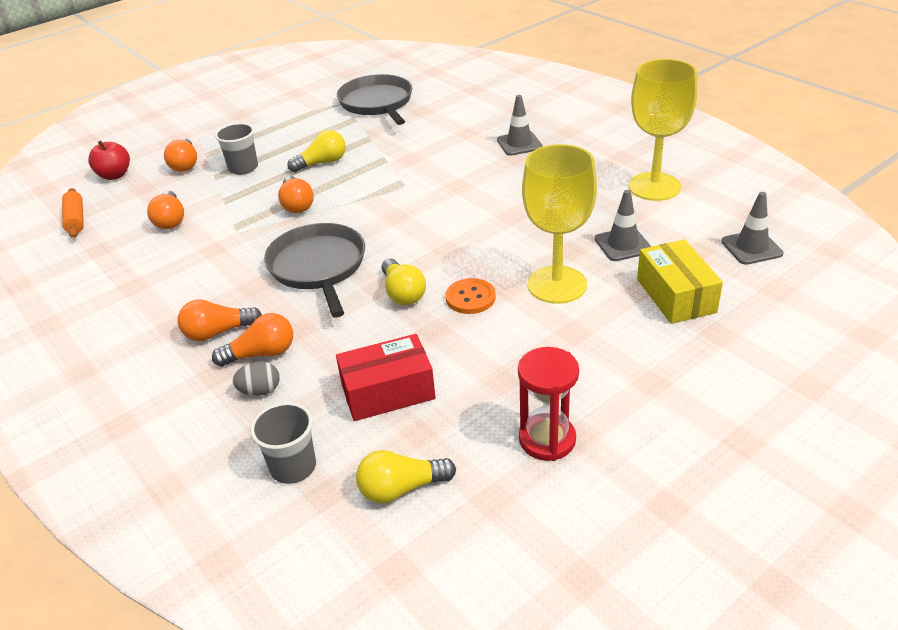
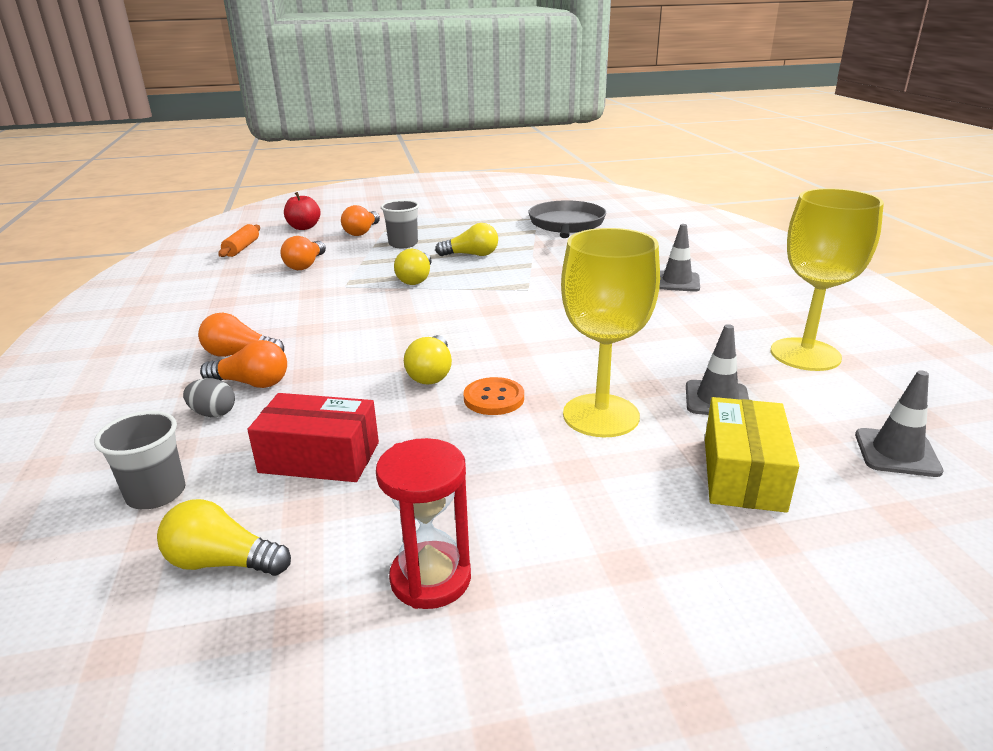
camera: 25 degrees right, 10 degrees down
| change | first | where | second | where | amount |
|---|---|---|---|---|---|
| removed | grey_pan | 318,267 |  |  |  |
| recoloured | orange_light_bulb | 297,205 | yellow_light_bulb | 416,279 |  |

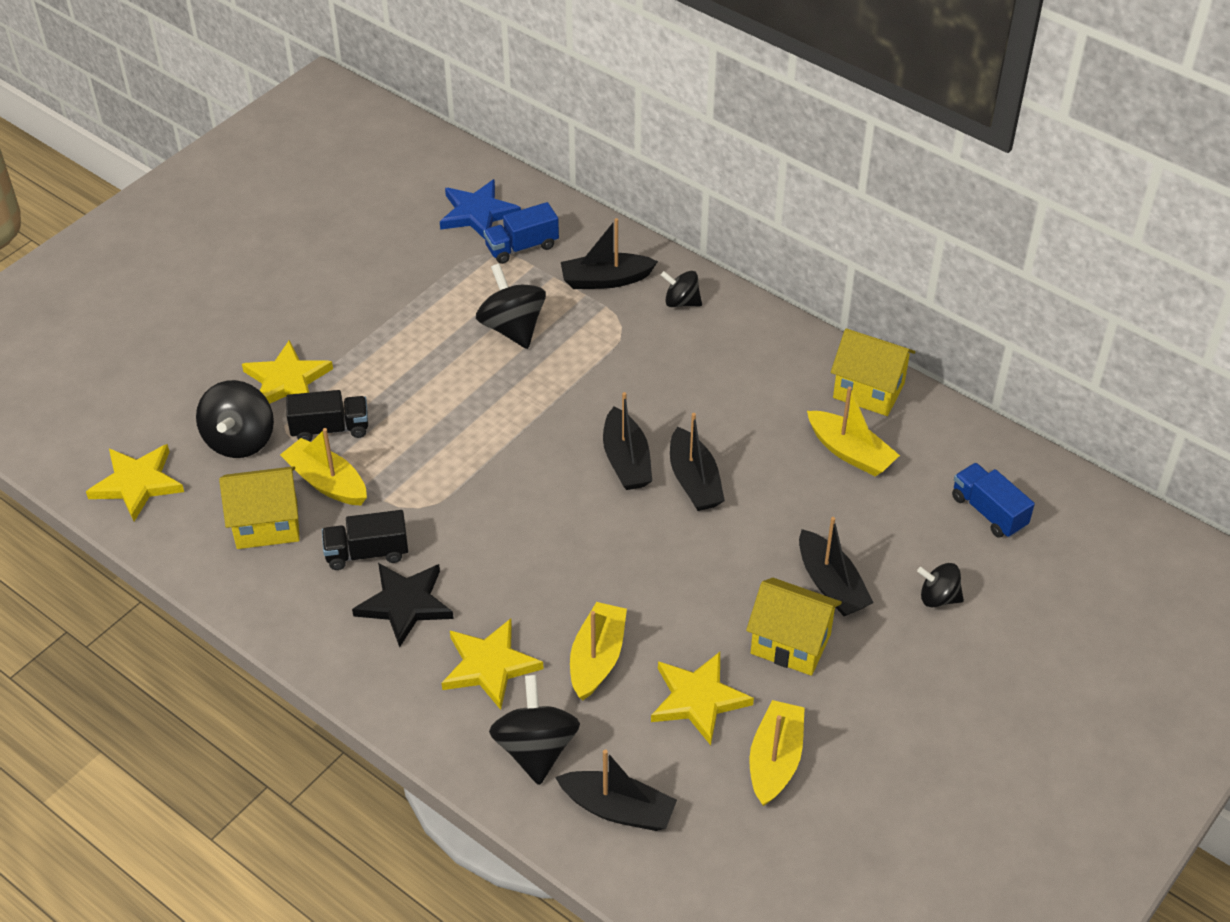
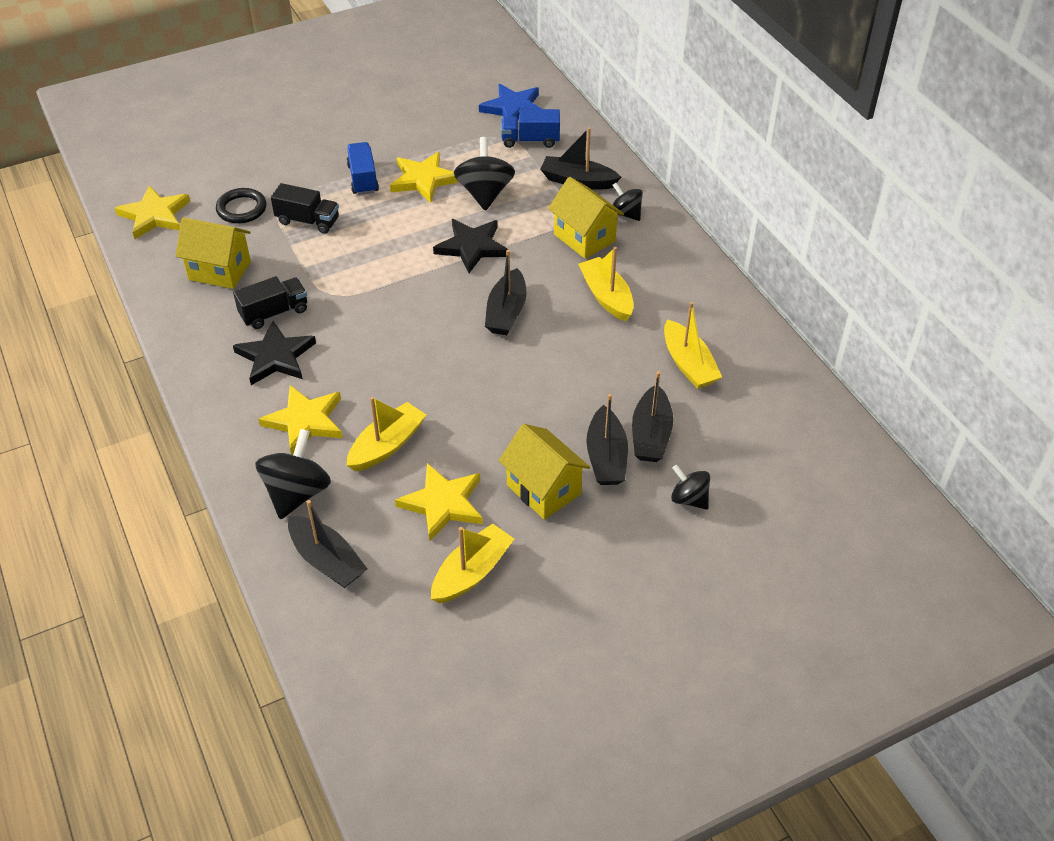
camera: 25 degrees right, 0 degrees up
| change | first | where | second | where | amount |
|---|---|---|---|---|---|
| added |  |  | black_star | 472,247 |  |
| moved | yellow_star | 287,380 |  | 424,179 |  |
| moved | yellow_boat | 327,482 |  | 606,296 |  |
| moved | black_boat | 694,481 |  | 651,434 |  |
| moved | yellow_house | 868,391 |  | 584,238 |  |
| moved | blue_truck | 988,512 |  | 363,179 |  |
| replaced | black_spinning_top | 240,440 | black_ring | 241,209 |  |
| turned | black_truck | 367,553 |  | 274,313 | 135 degrees clockwise |

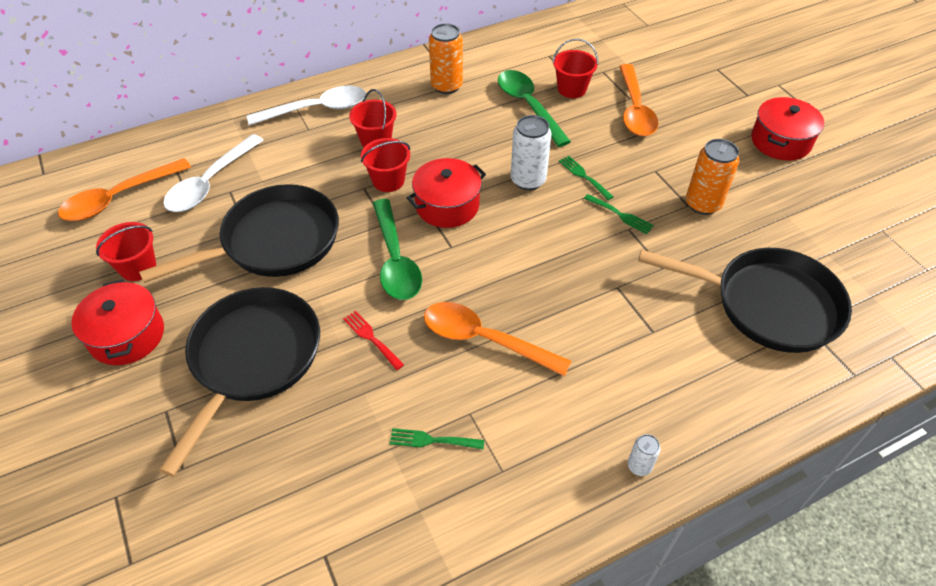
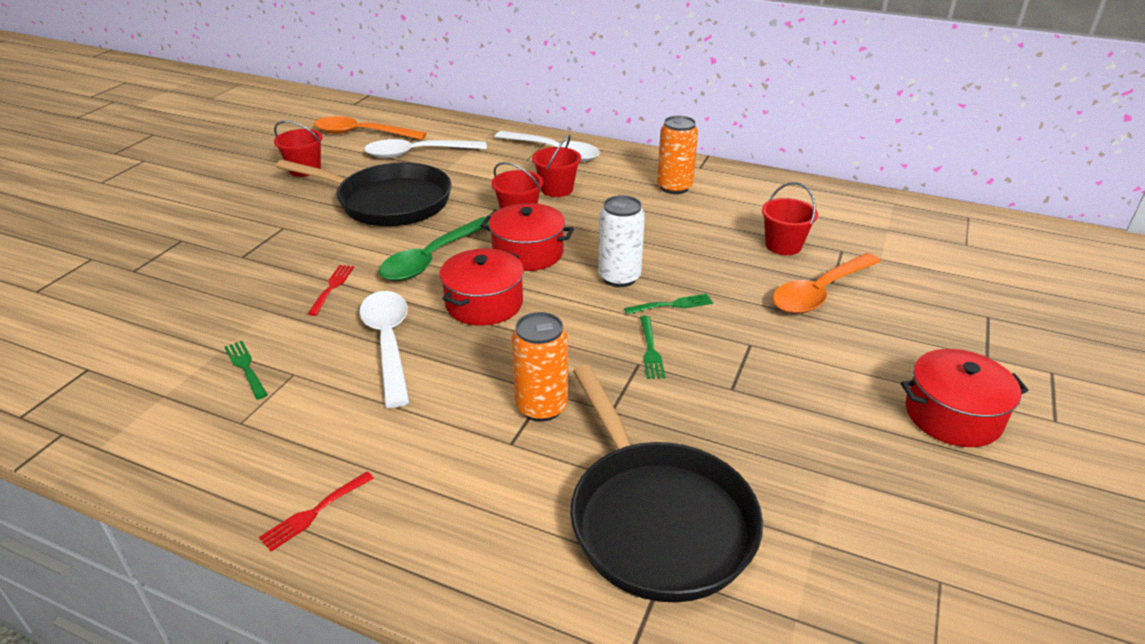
camera: 50 degrees right, 15 degrees down
| change | first | where | second | where | amount |
|---|---|---|---|---|---|
| removed | black_pan | 252,360 |  |  |  |
| removed | green_spoon | 528,106 |  |  |  |
| moved | red_pot | 127,335 |  | 484,303 |  |
| moved | orange_can | 703,204 |  | 541,407 |  |
| replaced | white_can | 639,466 | red_fork | 314,512 |  |
| recoloured | orange_spoon | 485,340 | white_spoon | 388,343 |  |
| turned | green_fork | 584,176 |  | 672,305 | 60 degrees clockwise |

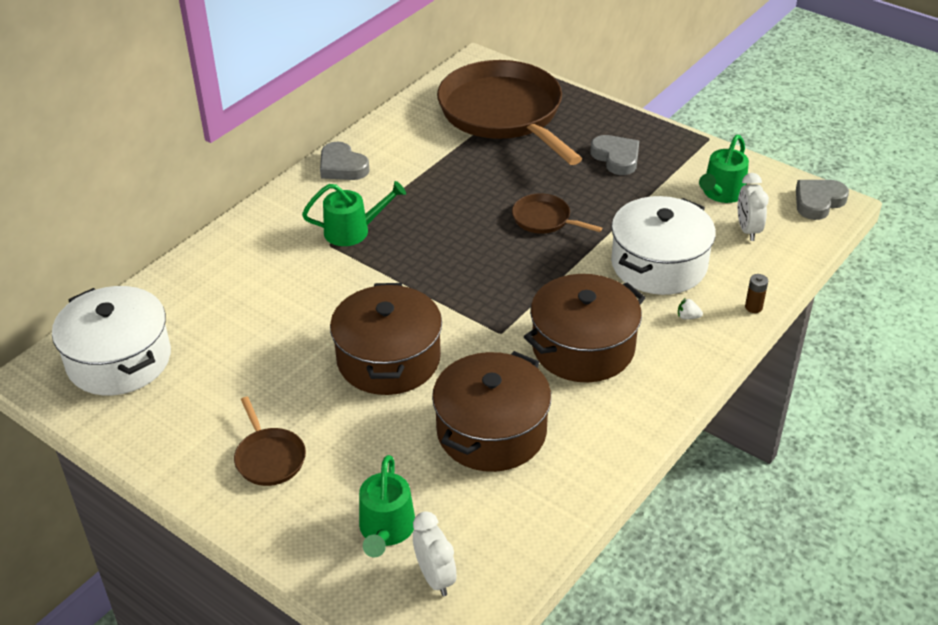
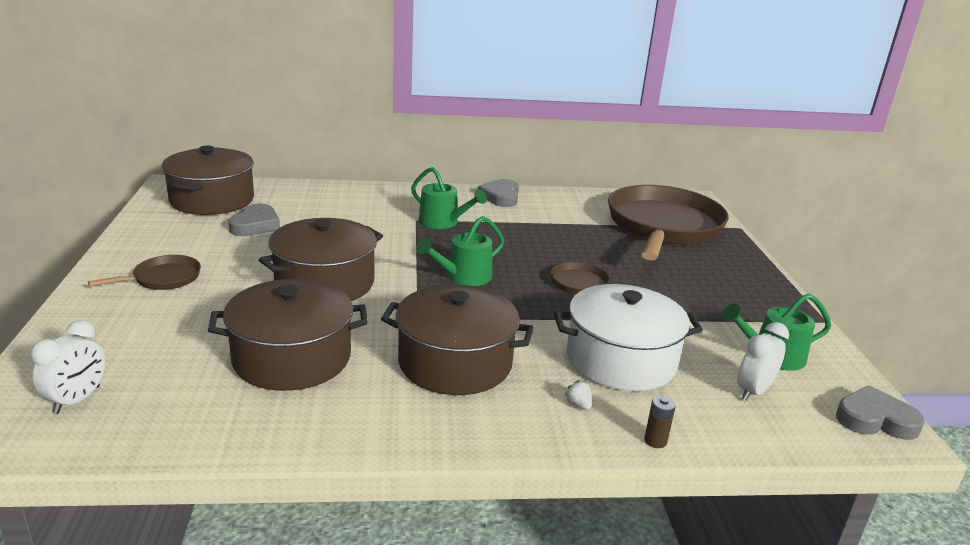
camera: 45 degrees right, 15 degrees down
| change | first | where | second | where | amount |
|---|---|---|---|---|---|
| moved | green_watering_can | 386,530 |  | 464,277 |  |
| moved | grey_heart | 616,158 |  | 255,225 |  |
| recoloured | white_pot | 119,360 | brown_pot | 212,200 |  |
| turned | brown_pan | 269,458 |  | 164,278 | 150 degrees counterclockwise |

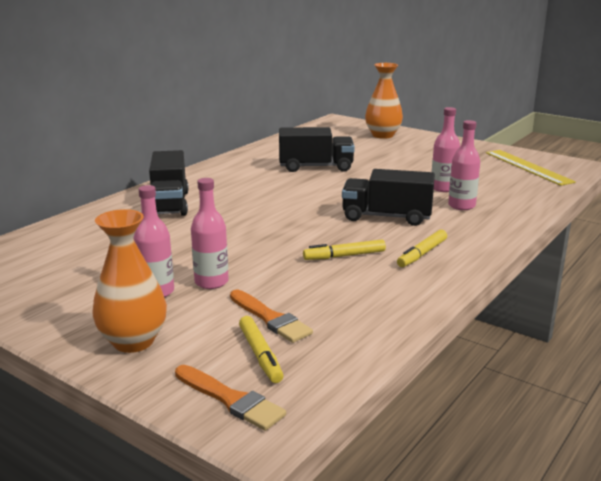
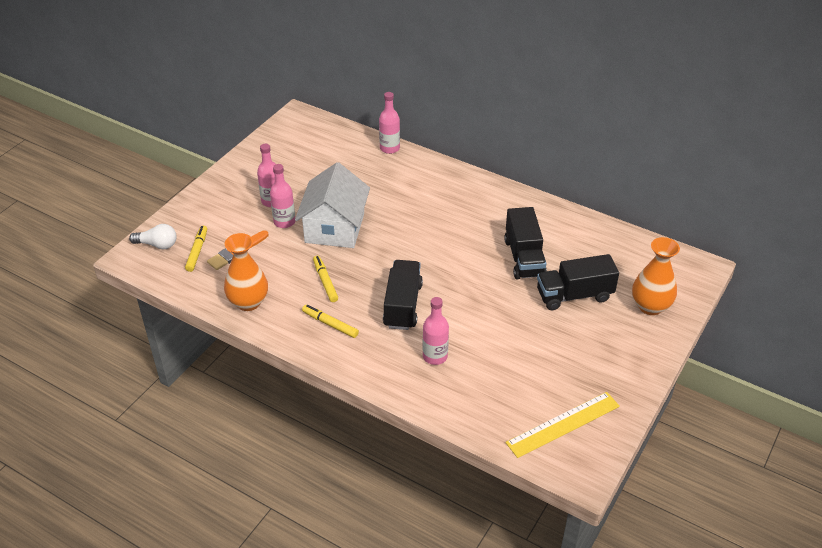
camera: 85 degrees right, 20 degrees up
| change | first | where | second | where | amount |
|---|---|---|---|---|---|
| added |  |  | white_house | 334,228 |  |
| moved | orange_vase | 133,341 |  | 248,302 |  |
| moved | black_truck | 169,204 |  | 574,295 |  |
| moved | pink_bottle | 443,188 |  | 389,148 |  |
| replaced | orange_brush | 230,399 | white_light_bulb | 157,245 |  |
| turned | yellow_marker | 260,355 |  | 197,251 | 120 degrees clockwise |

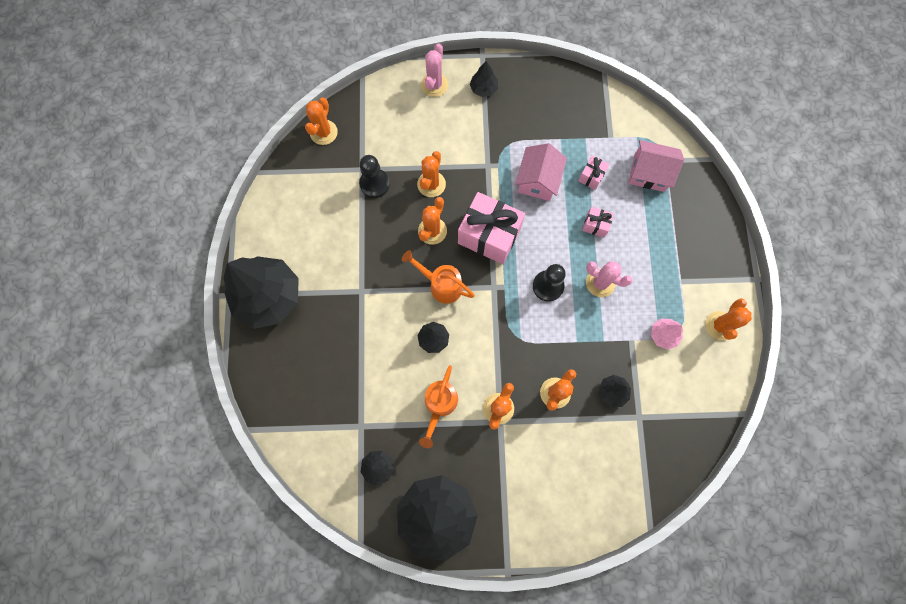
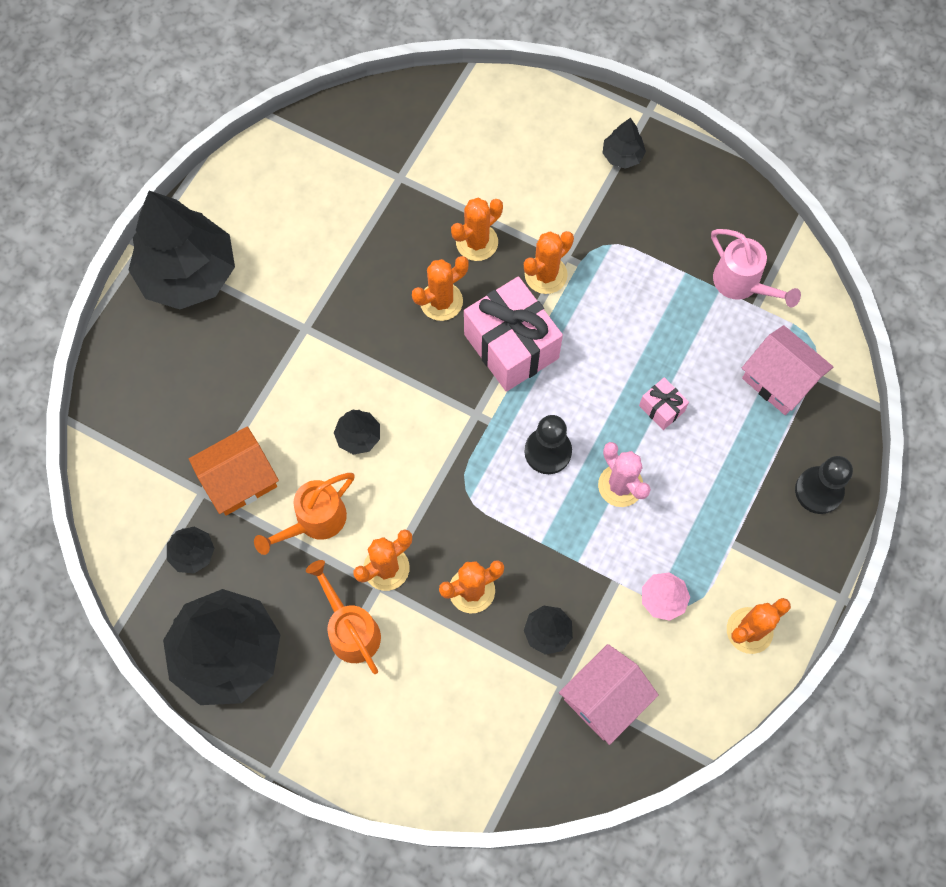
camera: 30 degrees right, 5 degrees down
| change | first | where | second | where | amount |
|---|---|---|---|---|---|
| removed | pink_cactus | 434,85 |  |  |  |
| removed | pink_gift | 591,176 |  |  |  |
| added |  |  | orange_house | 239,479 |  |
| added |  |  | pink_watering_can | 741,284 |  |
| moved | orange_cactus | 323,132 |  | 546,275 |  |
| moved | black_pawn | 374,184 |  | 818,491 |  |
| moved | orange_watering_can | 441,285 |  | 351,629 |  |
| moved | pink_house | 538,180 |  | 605,698 |  |

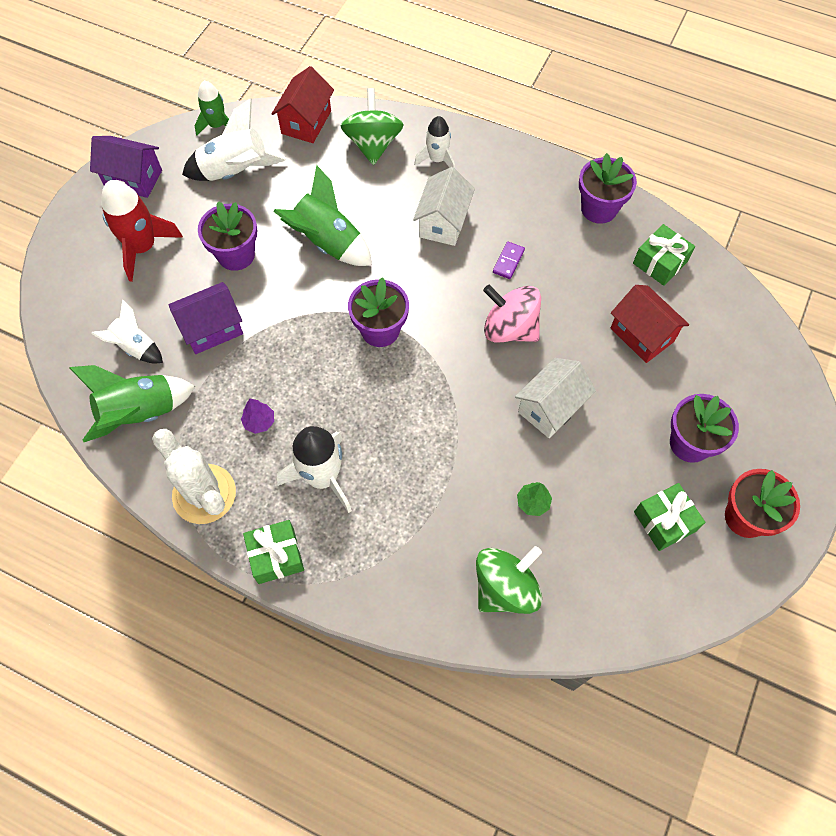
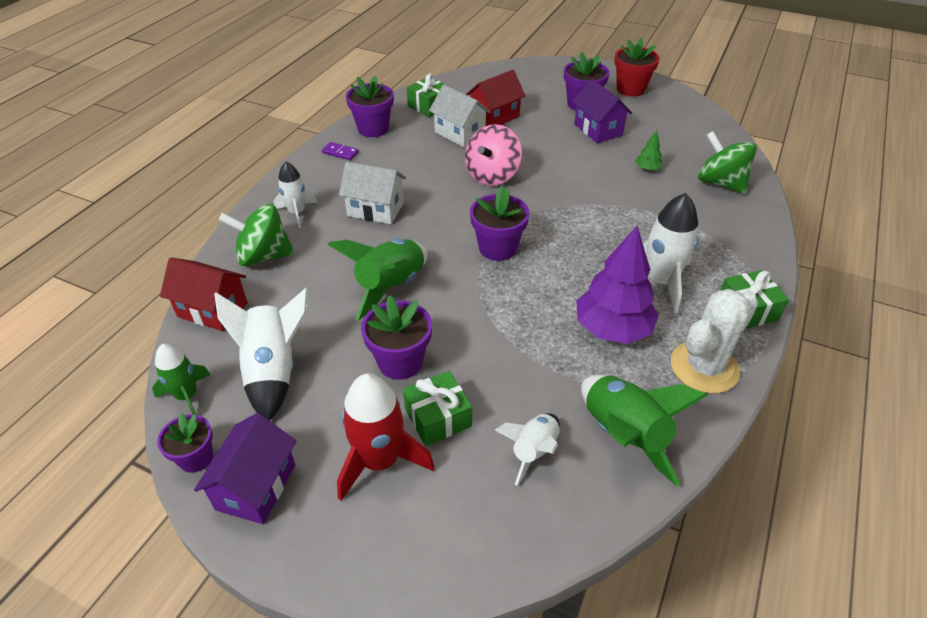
camera: 90 degrees left, 20 degrees down
| change | first | where | second | where | amount |
|---|---|---|---|---|---|
| added |  |  | purple_flower_pot | 196,458 |  |
| moved | purple_house | 212,329 |  | 598,130 |  |
| moved | purple_domino | 508,261 |  | 340,152 |  |
| moved | white_house | 550,408 |  | 460,133 |  |
| moved | green_gift | 664,521 |  | 438,417 |  |
| resized | purple_tree | 259,422 |  | 612,329 | x2.31 |

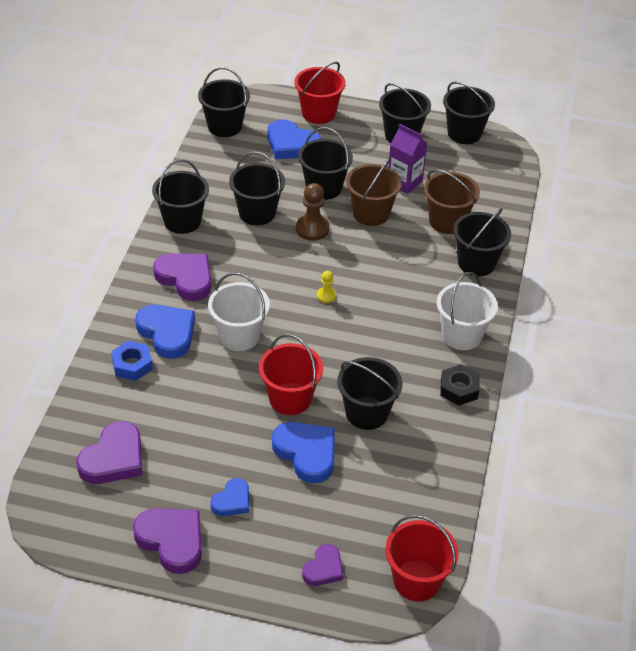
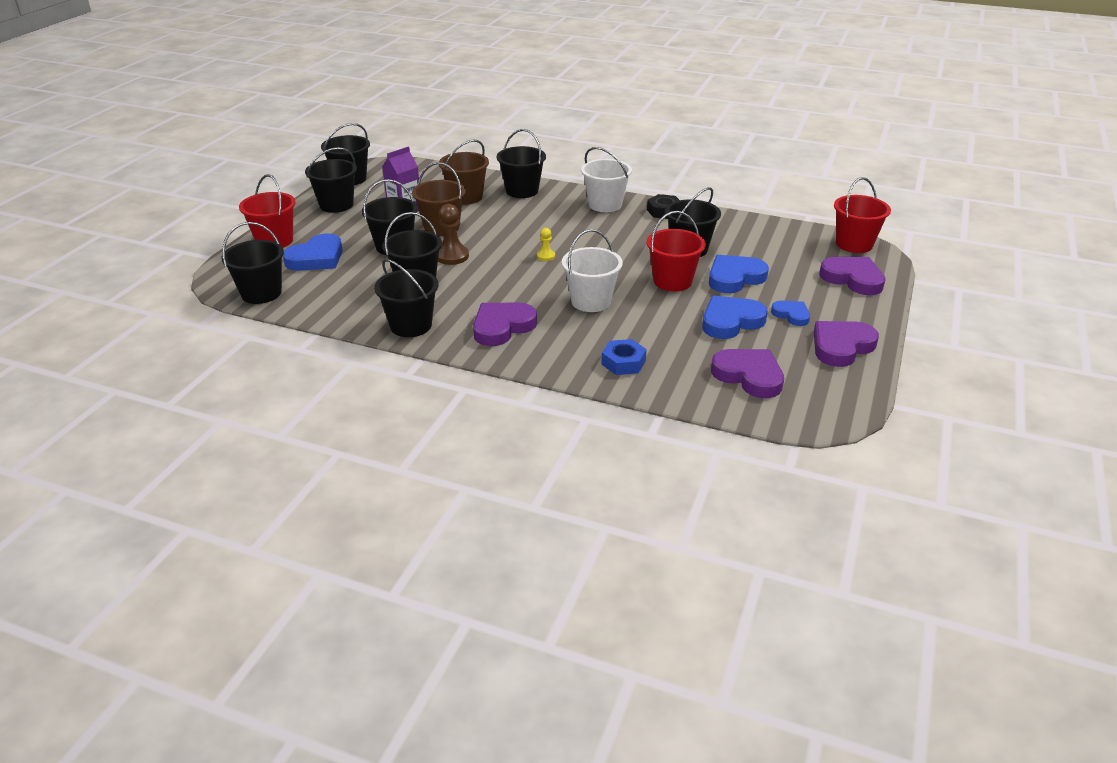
camera: 80 degrees left, 10 degrees down
| change | first | where | second | where | amount |
|---|---|---|---|---|---|
| moved | blue_heart | 167,333 |  | 731,321 |  |
| resized | purple_heart | 323,568 |  | 853,279 | x1.70 |

